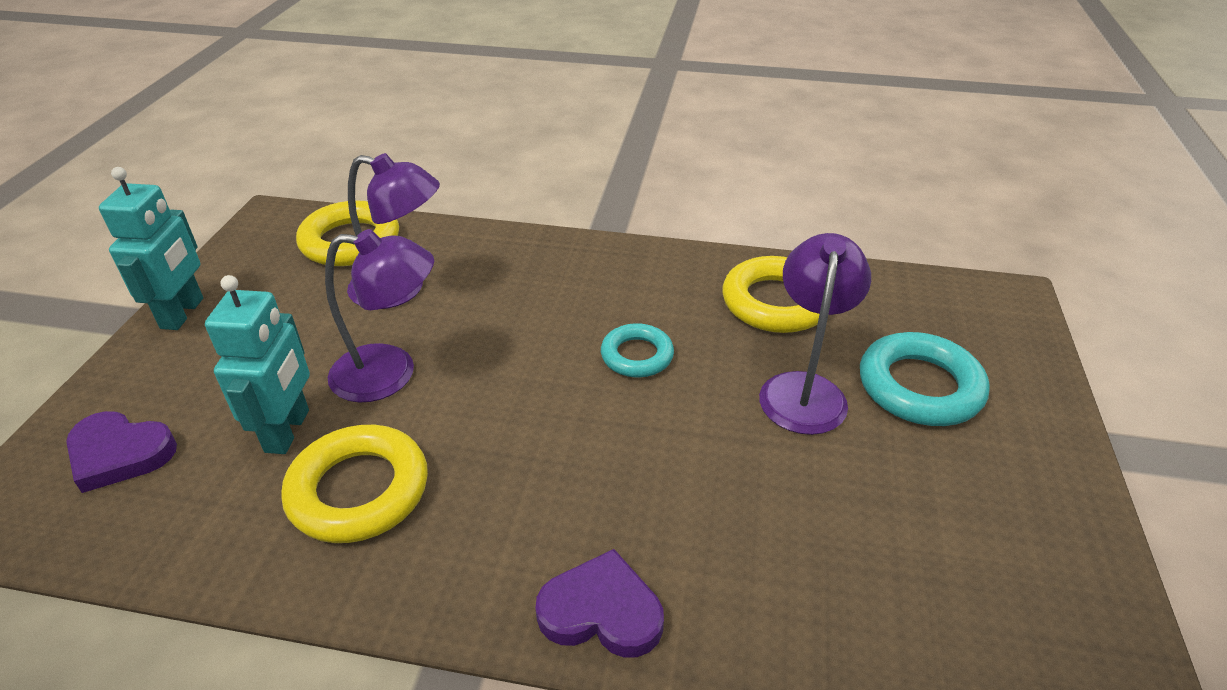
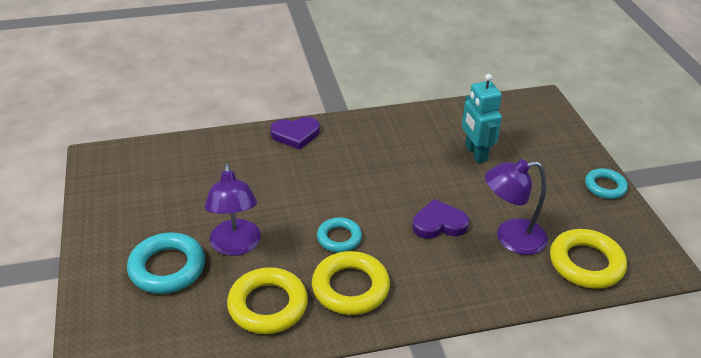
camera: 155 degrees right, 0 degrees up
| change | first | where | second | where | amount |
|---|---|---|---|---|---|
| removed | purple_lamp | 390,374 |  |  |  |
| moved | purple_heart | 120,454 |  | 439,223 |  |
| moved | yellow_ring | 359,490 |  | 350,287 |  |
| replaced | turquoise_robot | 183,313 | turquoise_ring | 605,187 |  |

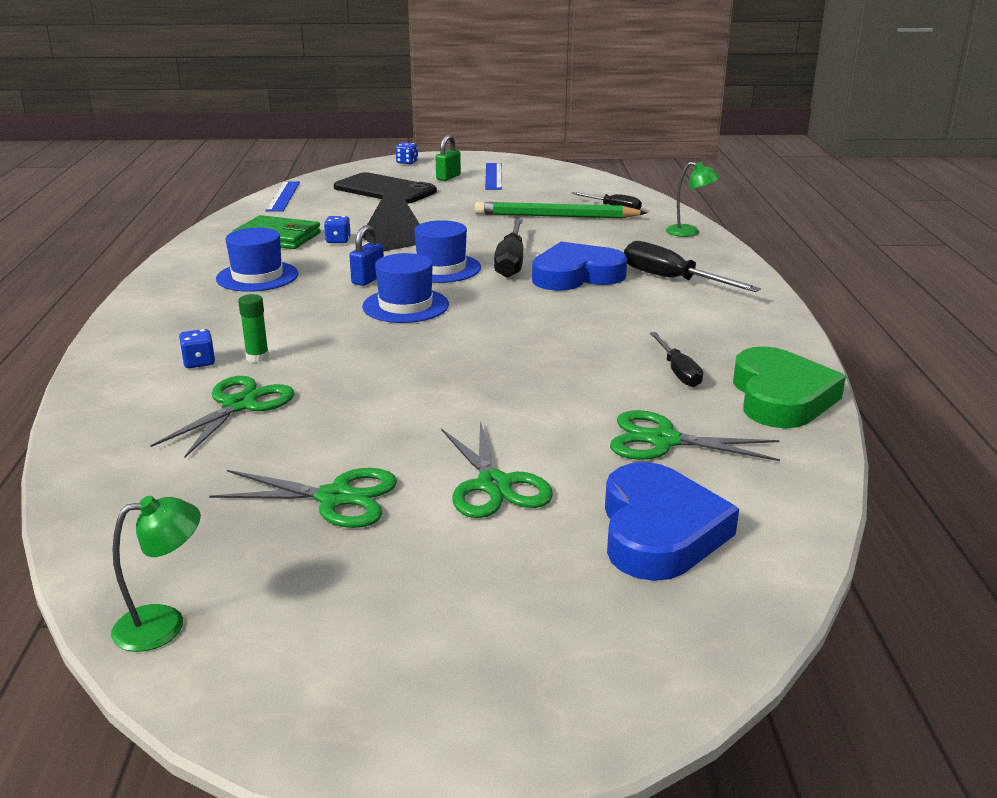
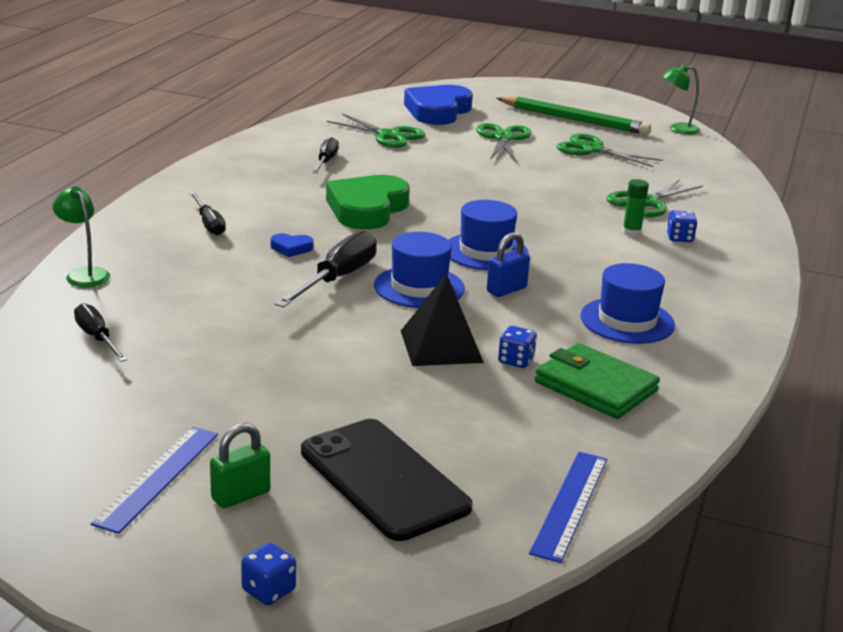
camera: 160 degrees left, 0 degrees up
| change | first | where | second | where | amount |
|---|---|---|---|---|---|
| moved | green_pencil | 556,216 |  | 574,120 |  |
| moved | green_heart | 781,397 |  | 367,209 |  |
| resized | blue_heart | 576,275 |  | 291,248 | x0.41 |
| resized | black_screwdriver | 672,279 |  | 209,224 | x0.62 |

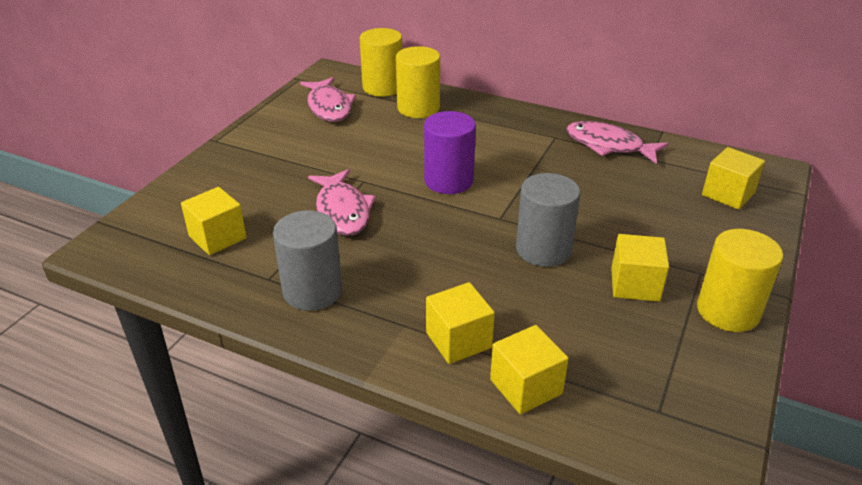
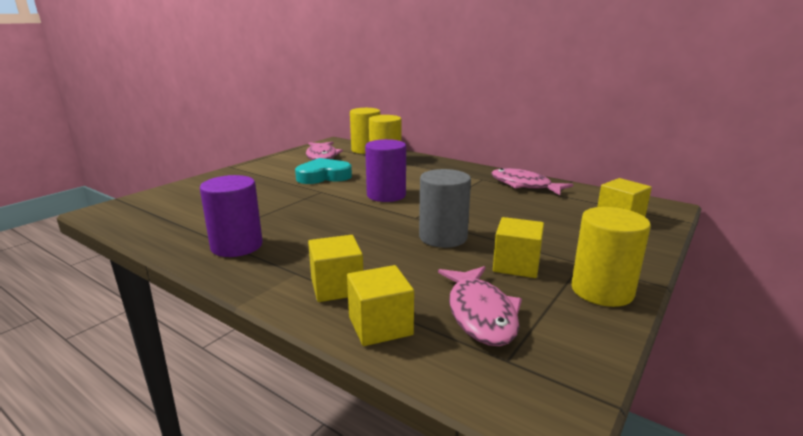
camera: 10 degrees right, 15 degrees down
| change | first | where | second | where | amount |
|---|---|---|---|---|---|
| removed | yellow_cube | 217,237 |  |  |  |
| added |  |  | turquoise_heart | 323,176 |  |
| moved | pink_fish | 342,211 |  | 480,314 |  |
| recoloured | grey_cylinder | 312,291 | purple_cylinder | 237,246 |  |

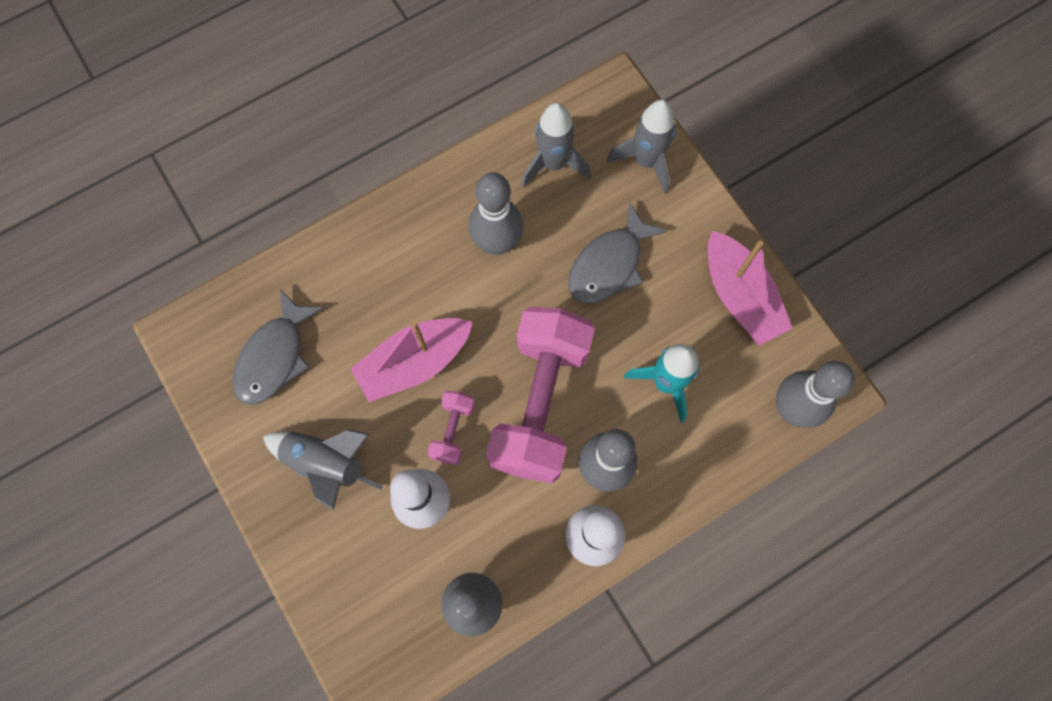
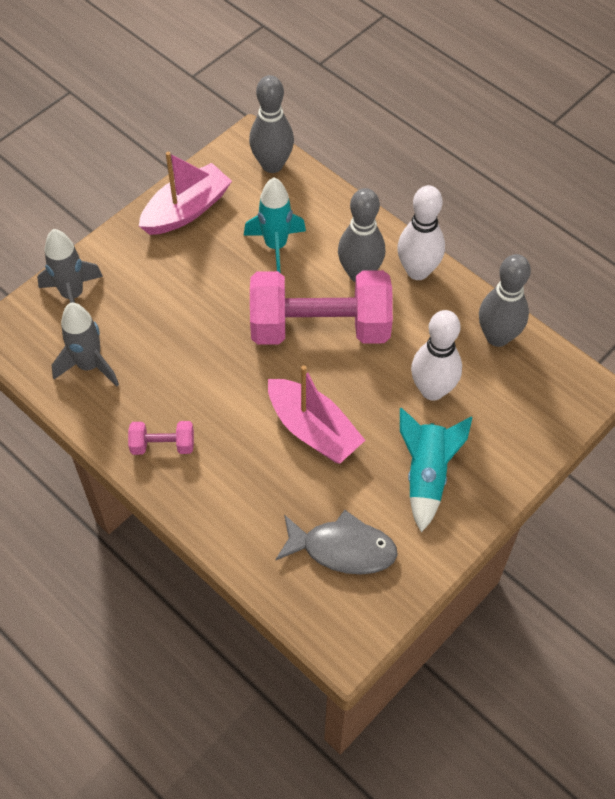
camera: 105 degrees left, 15 degrees down
| change | first | where | second | where | amount |
|---|---|---|---|---|---|
| removed | grey_bowling_pin | 497,243 |  |  |  |
| removed | grey_fish | 609,264 |  |  |  |
| moved | pink_dumbbell | 453,430 |  | 163,445 |  |
| recoloured | grey_rocket | 326,464 | turquoise_rocket | 426,475 |  |

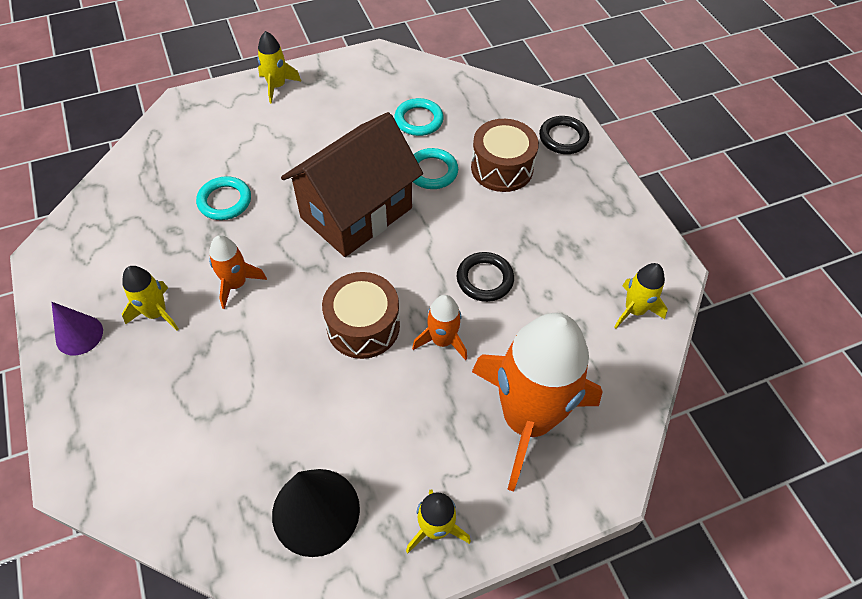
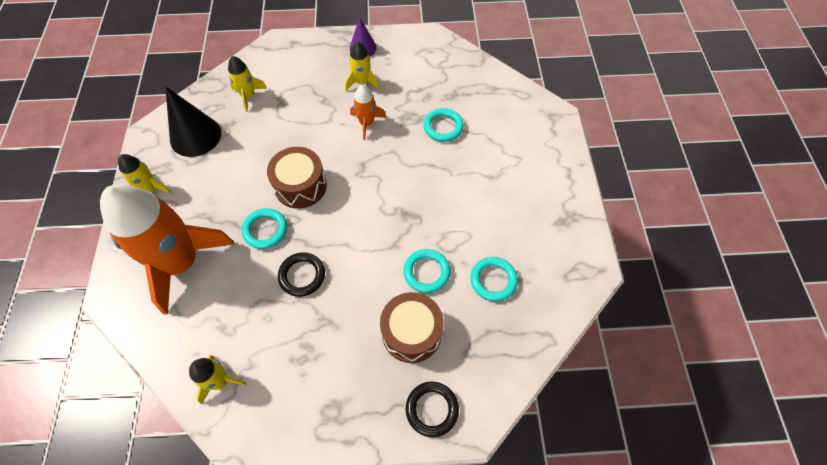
camera: 110 degrees right, 5 degrees up
| change | first | where | second | where | amount |
|---|---|---|---|---|---|
| removed | brown_house | 356,213 |  |  |  |
| moved | yellow_rocket | 277,86 |  | 249,96 |  |
| replaced | orange_rocket | 442,340 | turquoise_ring | 265,230 |  |

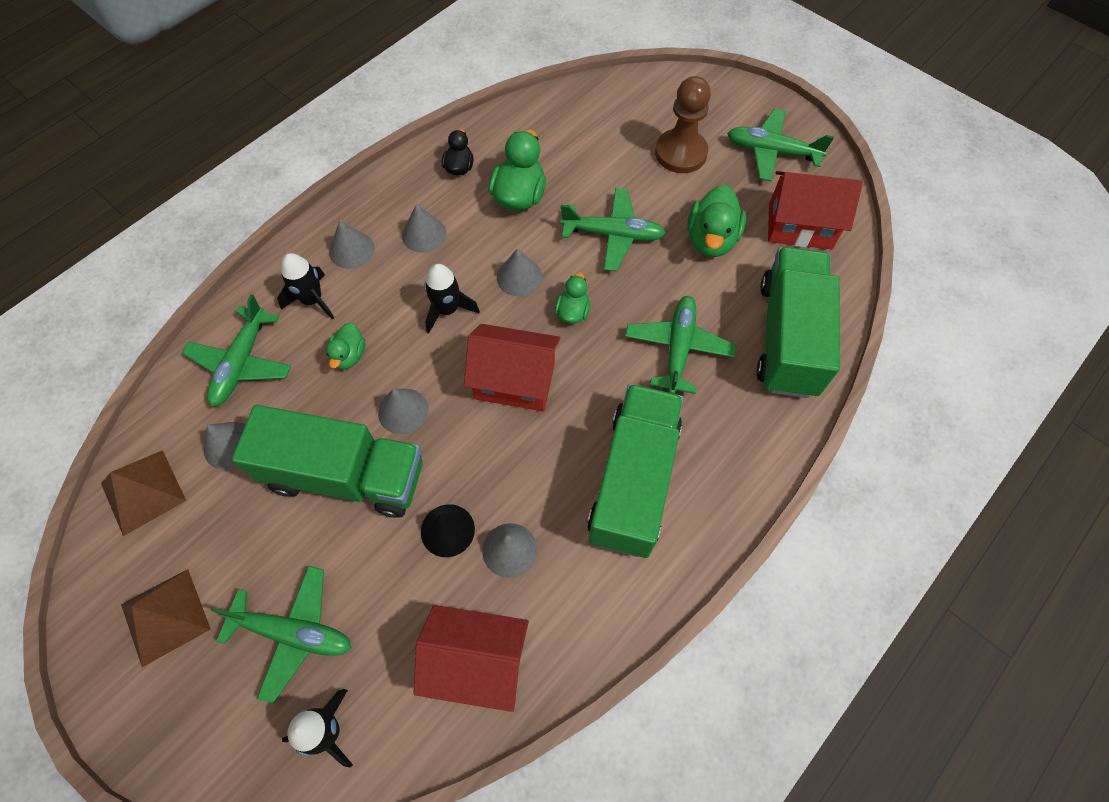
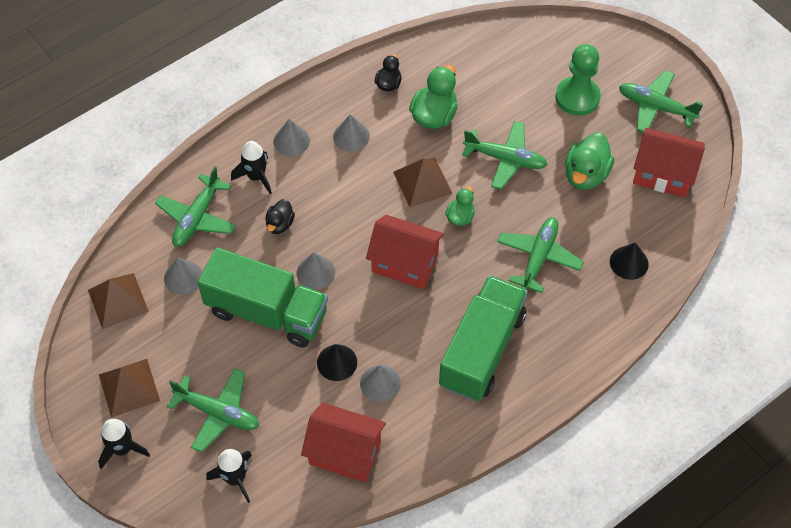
camera: 10 degrees right, 5 degrees down
| change | first | where | second | where | amount |
|---|---|---|---|---|---|
| moved | black_rocket | 447,310 |  | 122,449 |  |
| replaced | grey_cone | 519,277 | brown_pyramid | 422,182 |  |
| replaced | green_truck | 788,337 | black_cone | 629,262 |  |
| recoloured | green_duck | 349,355 | black_duck | 280,224 |  |
| recoloured | brown_pawn | 681,153 | green_pawn | 577,97 |  |

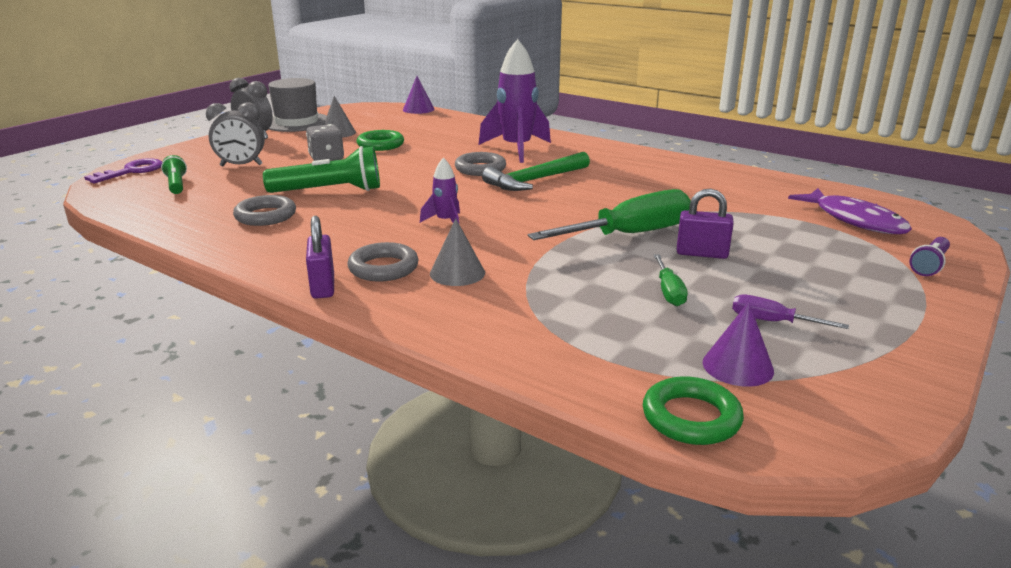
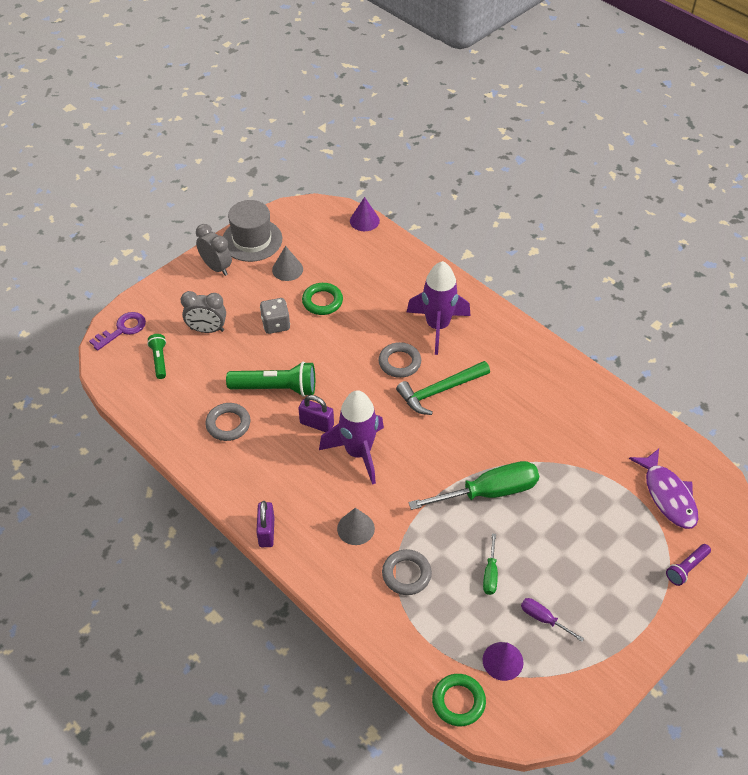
camera: 10 degrees right, 25 degrees up
| change | first | where | second | where | amount |
|---|---|---|---|---|---|
| moved | grey_ring | 383,268 |  | 406,574 |  |
| moved | purple_padlock | 702,253 |  | 317,424 |  |
| resized | purple_rocket | 445,222 |  | 358,452 | x2.05 |

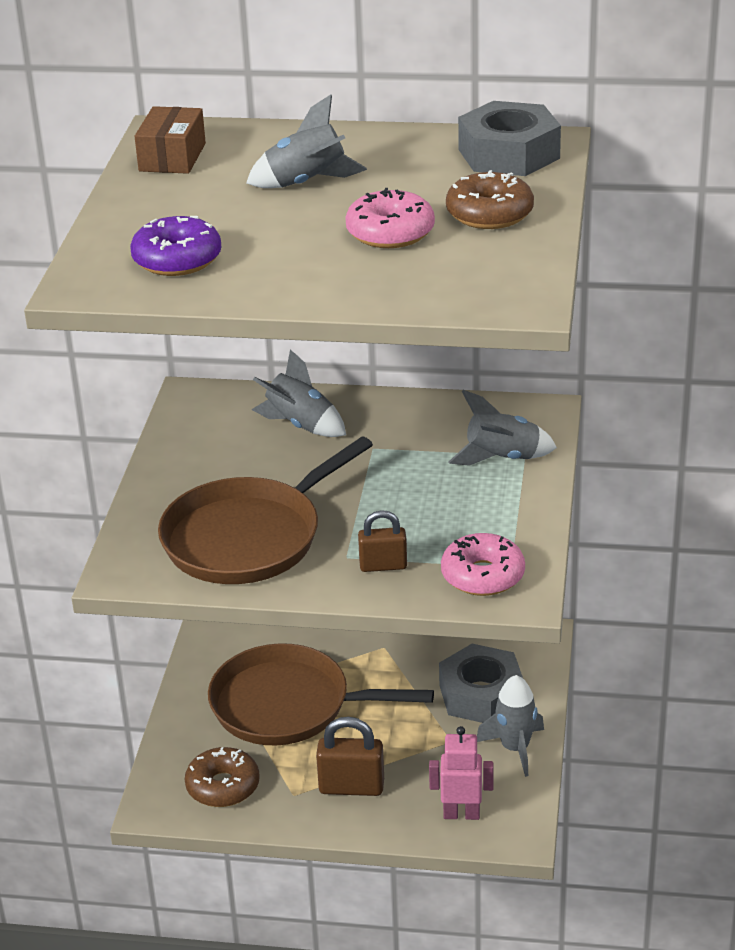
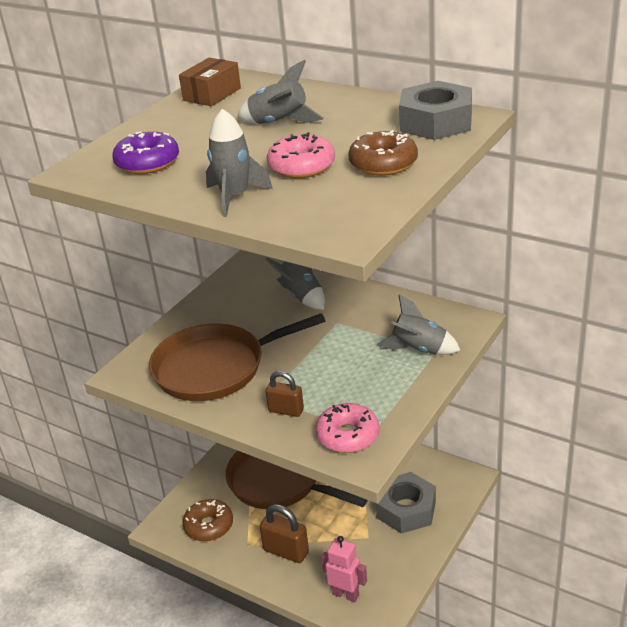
camera: 25 degrees right, 0 degrees up
| change | first | where | second | where | amount |
|---|---|---|---|---|---|
| moved | grey_rocket | 515,748 |  | 235,197 |  |

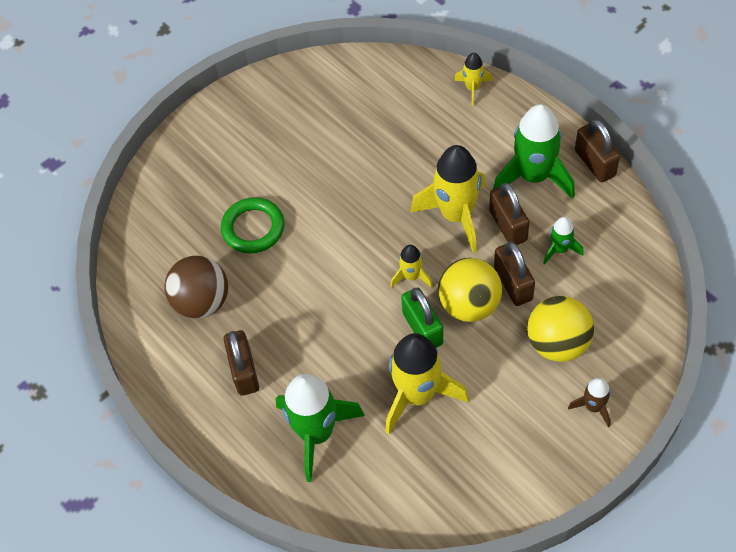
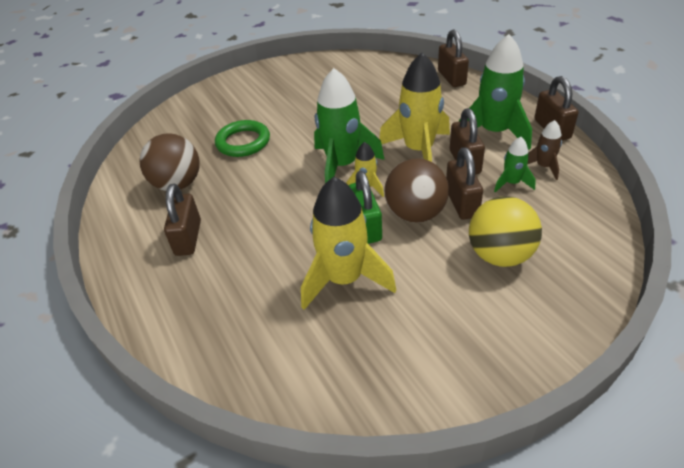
camera: 10 degrees right, 15 degrees down
| change | first | where | second | where | amount |
|---|---|---|---|---|---|
| moved | green_rocket | 317,433 |  | 342,165 |  |
| moved | brown_rocket | 593,407 |  | 543,167 |  |
| replaced | yellow_rocket | 473,88 | brown_padlock | 451,78 |  |
| recoloured | yellow_ball | 469,305 | brown_ball | 415,214 |  |

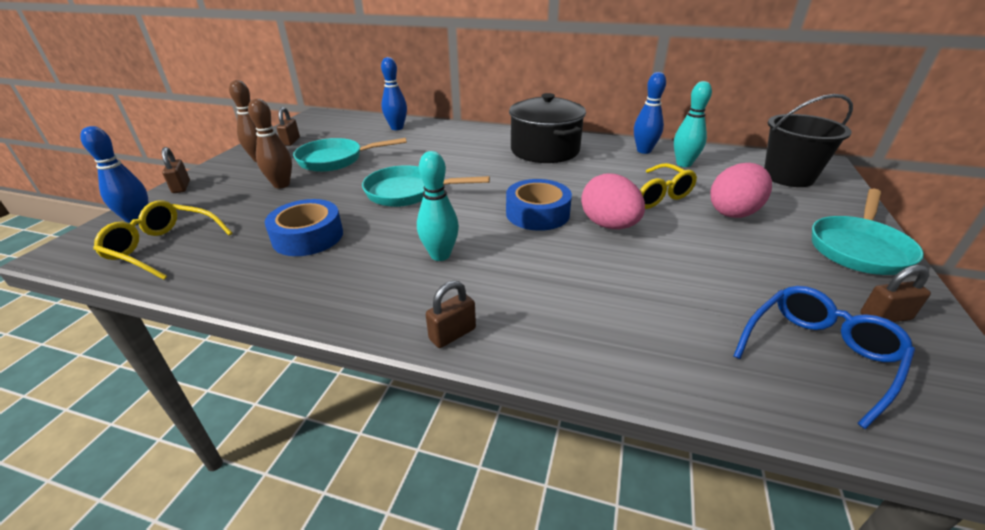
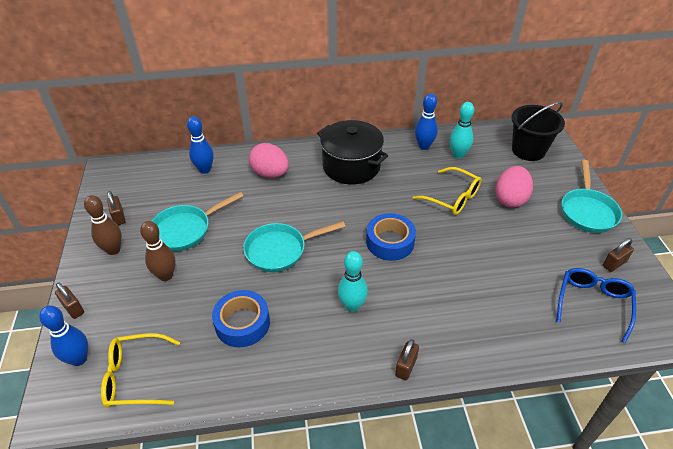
camera: 25 degrees left, 10 degrees up
| change | first | where | second | where | amount |
|---|---|---|---|---|---|
| moved | pink_egg | 609,225 |  | 270,173 |  |

